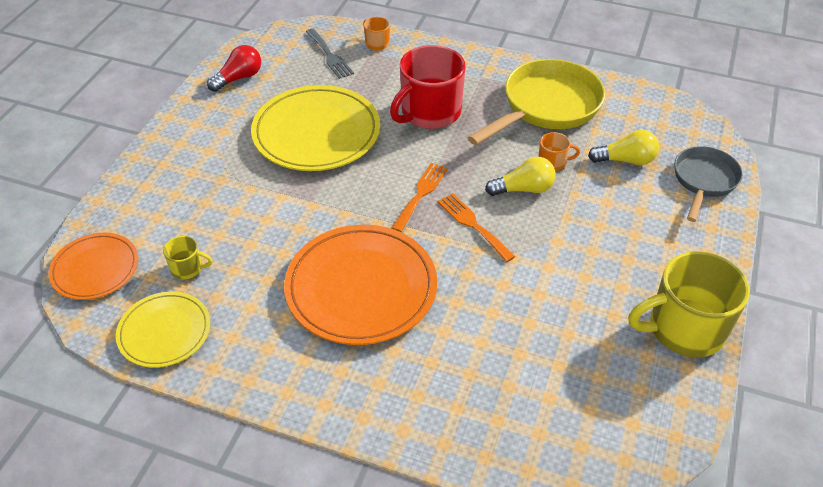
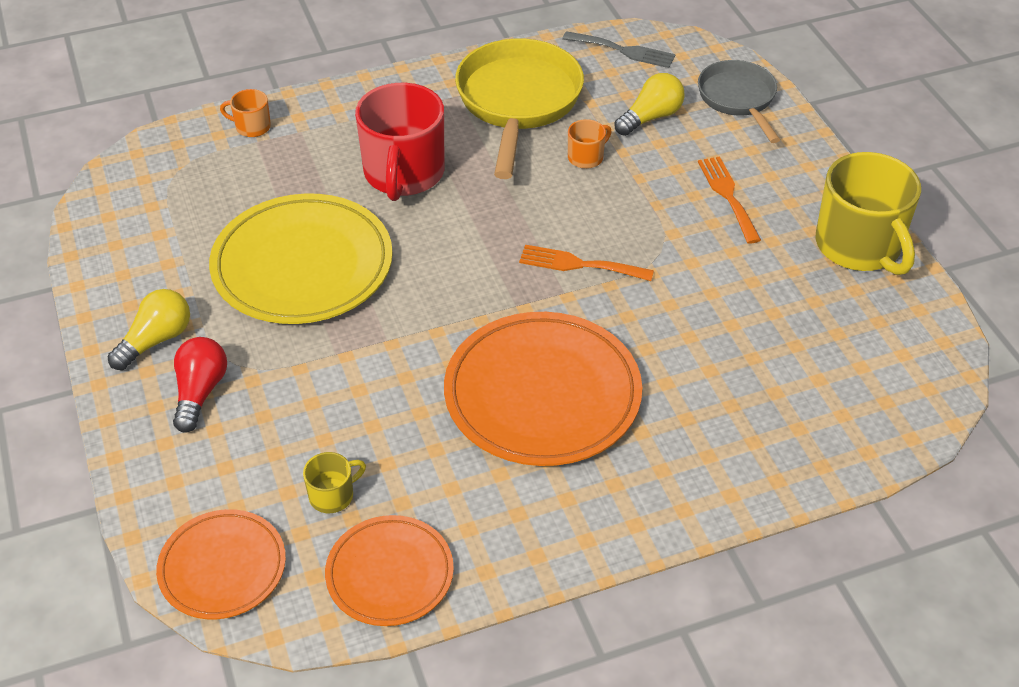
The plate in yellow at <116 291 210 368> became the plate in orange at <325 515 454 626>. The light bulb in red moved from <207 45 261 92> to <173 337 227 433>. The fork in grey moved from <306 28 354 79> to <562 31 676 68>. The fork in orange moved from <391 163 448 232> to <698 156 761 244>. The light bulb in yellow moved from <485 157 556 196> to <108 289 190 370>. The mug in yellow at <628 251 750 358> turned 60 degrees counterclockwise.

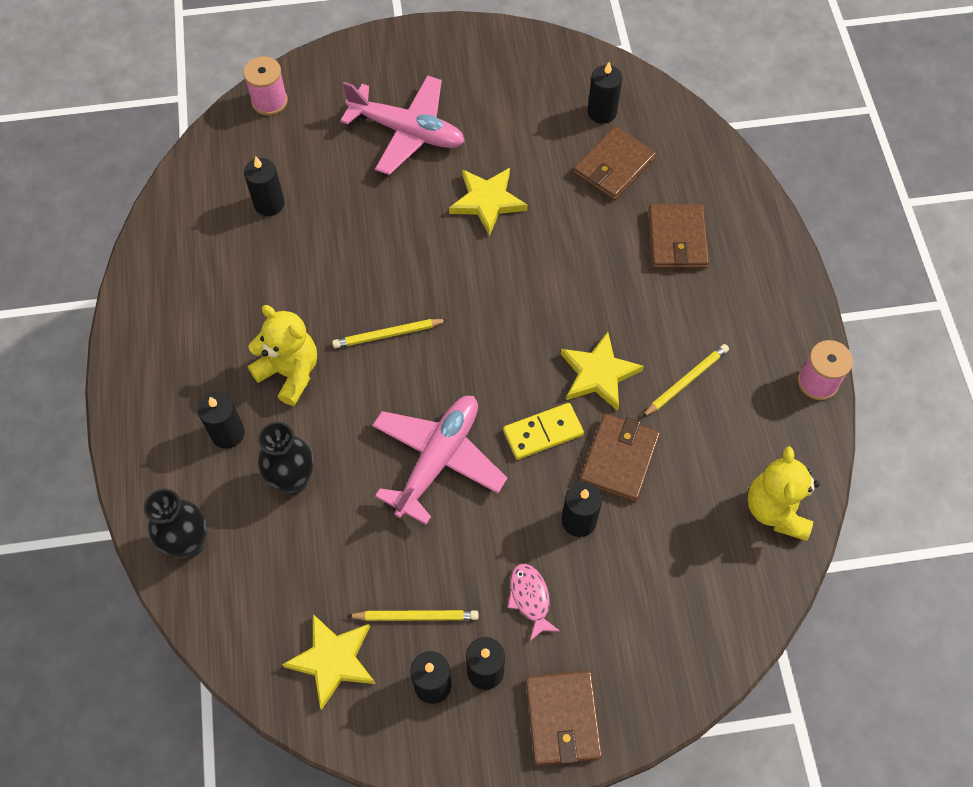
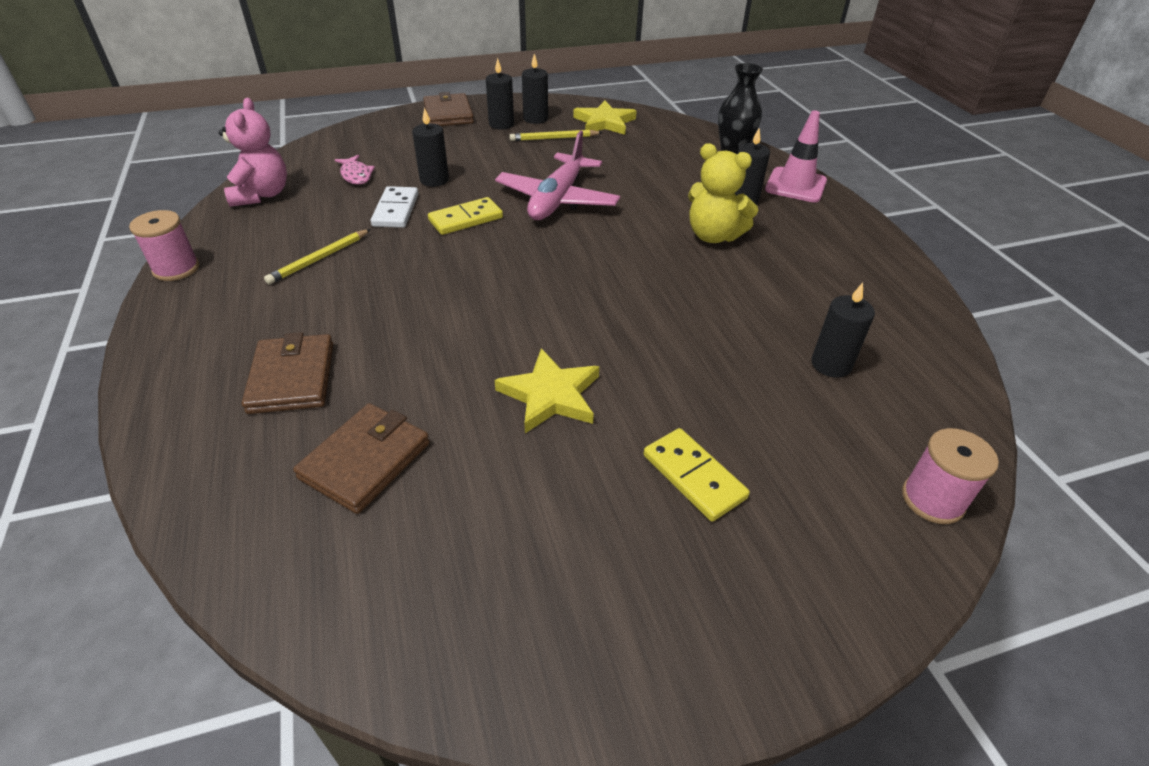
The vase in black at <258 422 314 495> disappeared. The pencil in yellow at <332 319 447 348> disappeared. The plane in pink at <340 75 465 175> was replaced by the domino in yellow at <643 428 750 522>. The fish in pink moved from <508 564 560 641> to <335 155 375 185>. The star in yellow at <561 332 644 411> disappeared. The wallet in brown at <580 413 660 502> was replaced by the domino in white at <371 186 418 228>. The candle in black at <588 62 622 124> disappeared. The teddy bear in yellow at <748 446 820 541> became the teddy bear in pink at <219 98 287 207>. The traffic cone in pink at <765 110 827 202> appeared.

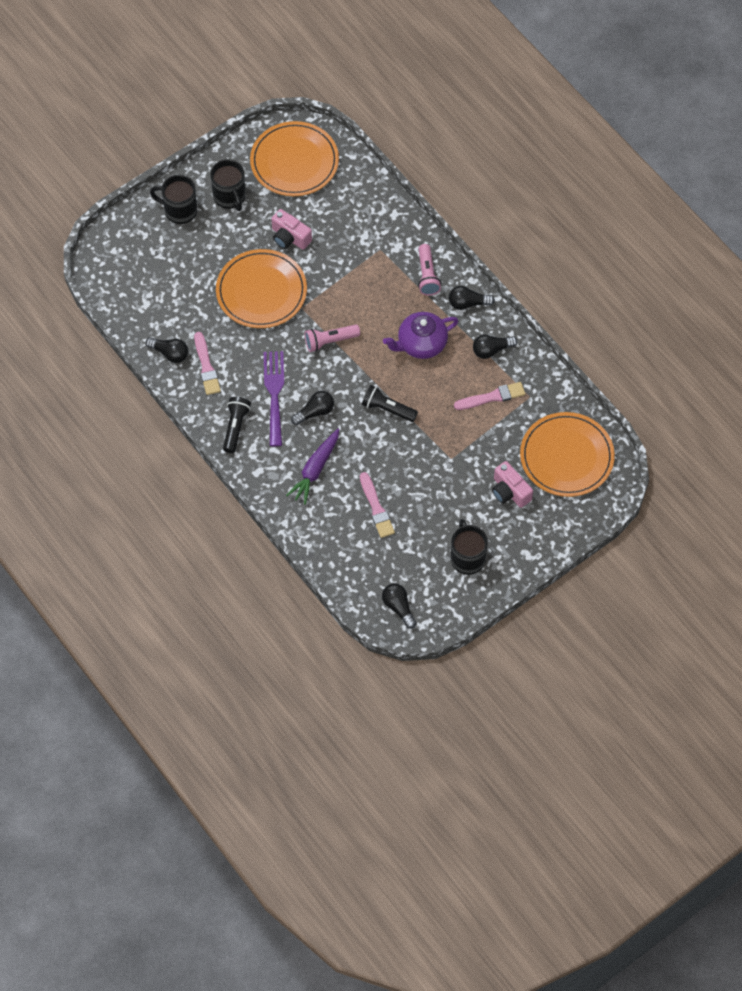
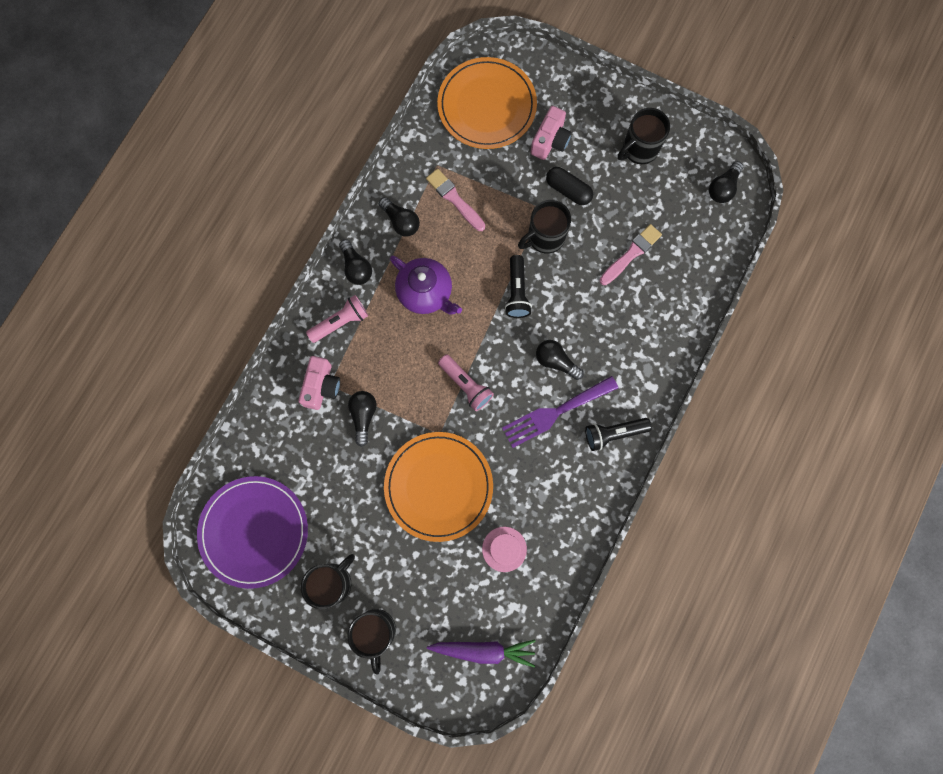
The light bulb in black moved from <146 337 188 363> to <348 391 377 447>. The brush in pink at <194 332 221 395> disappeared. The plate in orange at <250 121 339 196> became the plate in purple at <197 476 308 589>. The camera in pink moved from <272 209 312 250> to <298 356 340 410>. The carrot in purple moved from <286 429 339 505> to <427 639 536 667>. The hat in pink at <482 527 527 572> appeared. The mug in black at <518 200 571 254> appeared. The capsule in black at <546 167 593 205> appeared.

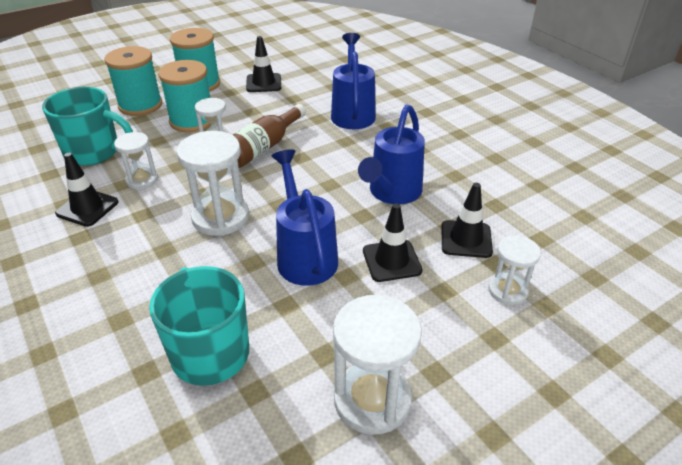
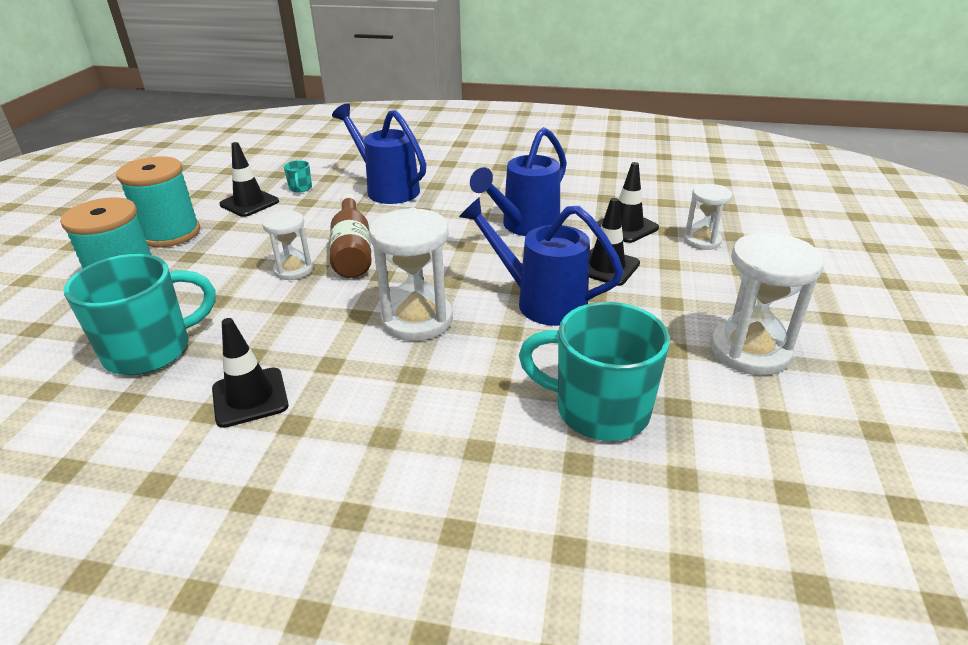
The hourglass in white at <114 132 158 189> disappeared. The spool in turquoise at <158 60 211 133> disappeared. The watering can in blue at <358 104 425 204> turned 60 degrees clockwise. The mug in turquoise at <284 160 312 192> appeared.

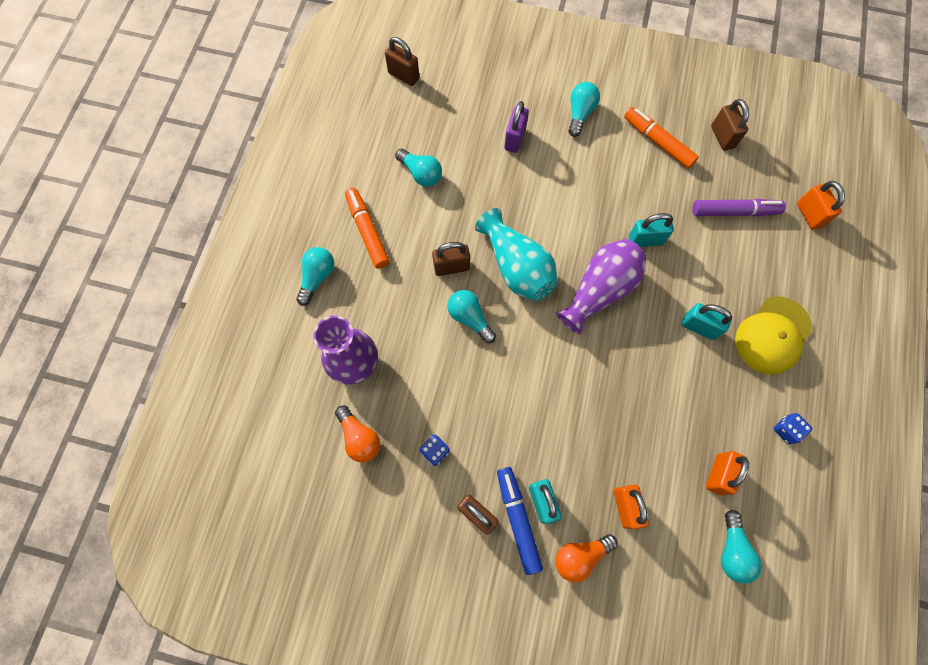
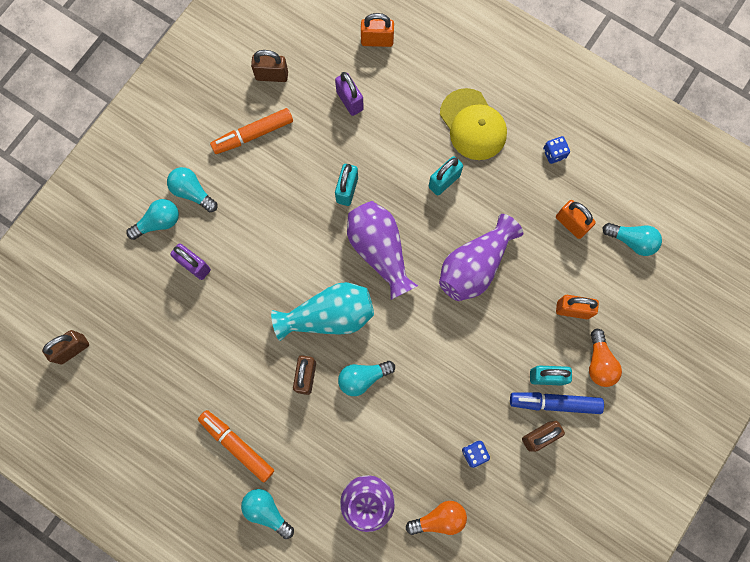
The marker in orange at <345 188 390 269> turned 45 degrees clockwise. The light bulb in turquoise moved from <395 149 442 187> to <126 199 179 240>. The marker in purple at <692 199 786 216> was replaced by the padlock in purple at <335 72 364 116>. The vase in purple at <439 214 523 301> appeared.

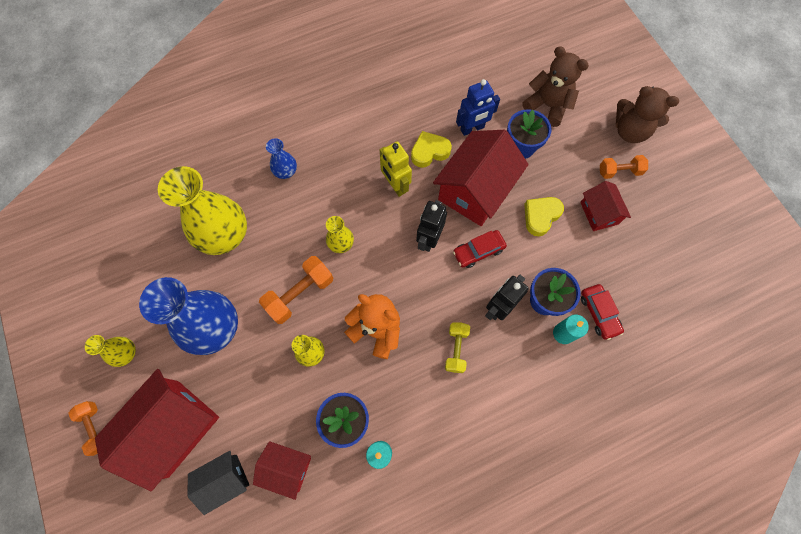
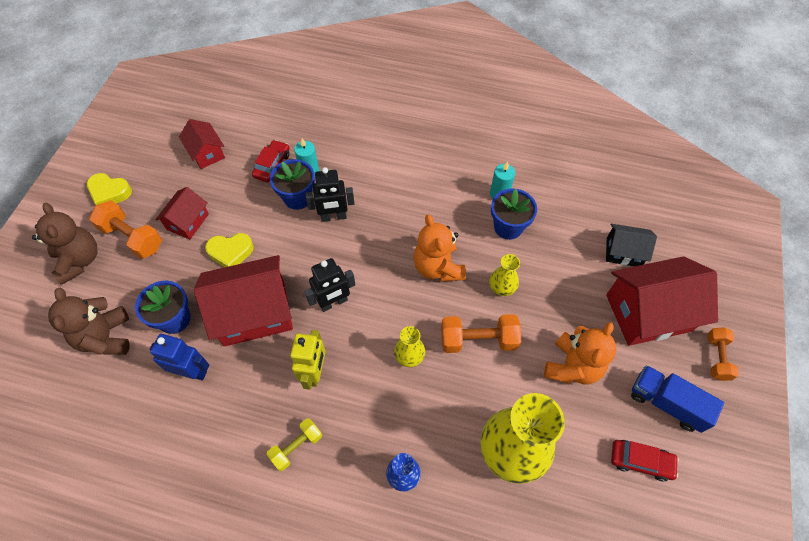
The vase in yellow at <85 335 136 367> was replaced by the truck in blue at <631 365 724 433>. The vase in blue at <139 277 238 355> was replaced by the teddy bear in orange at <544 322 617 384>. The house in red moved from <253 441 311 500> to <179 119 225 169>. The heart in yellow moved from <411 131 452 168> to <87 173 132 205>. The dumbbell in yellow moved from <445 322 470 373> to <266 418 322 471>. The car in red moved from <453 230 507 268> to <611 440 679 482>. The dumbbell in orange at <600 155 648 179> changed to 1.54 times the size.

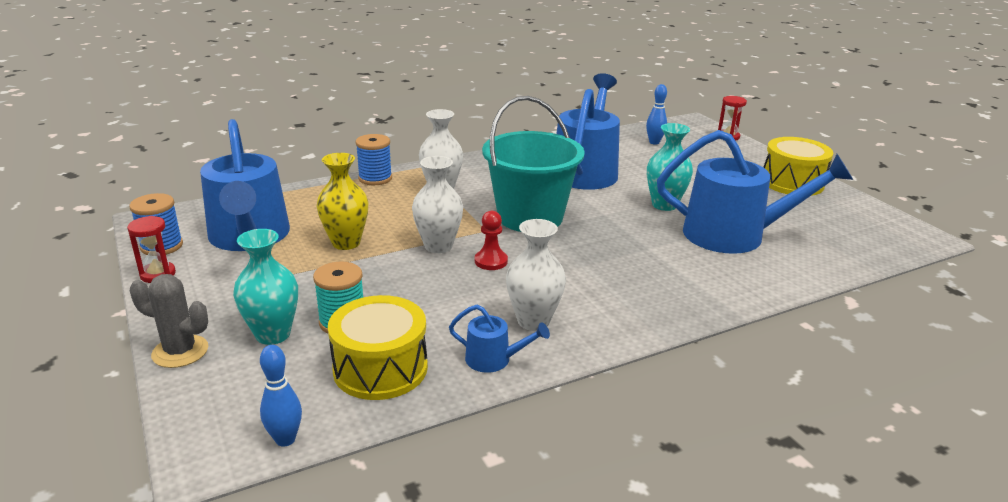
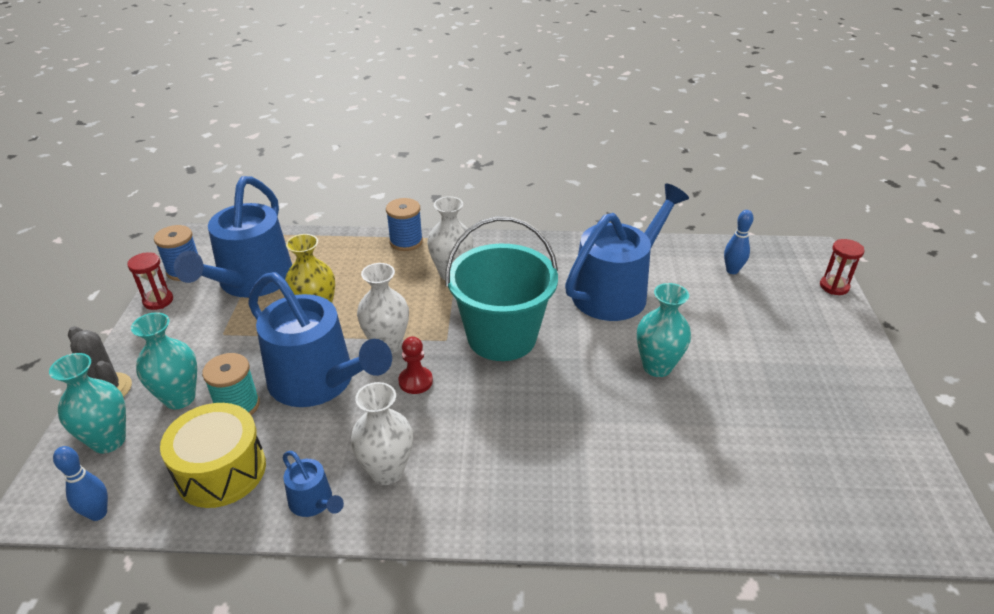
The watering can in blue moved from <657 130 853 254> to <248 272 392 407>. The drum in yellow at <763 137 833 196> disappeared. The vase in turquoise at <49 353 126 453> appeared.

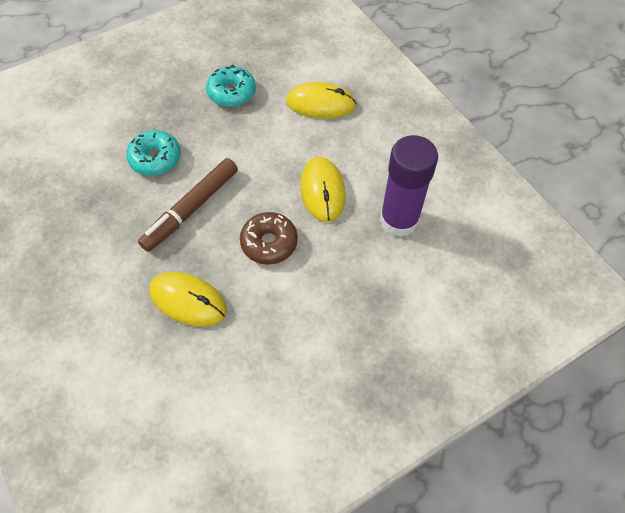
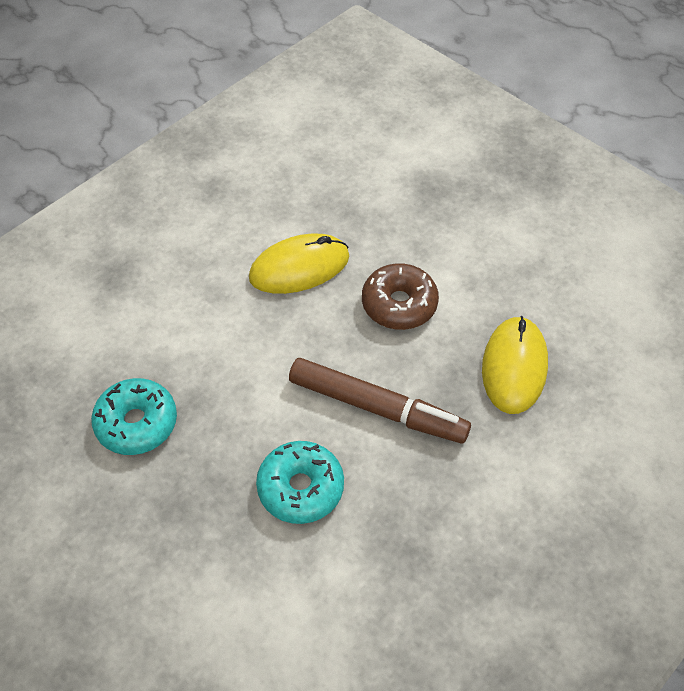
The mouse in yellow at <286 82 356 119> disappeared. The glue stick in purple at <380 135 438 237> disappeared.

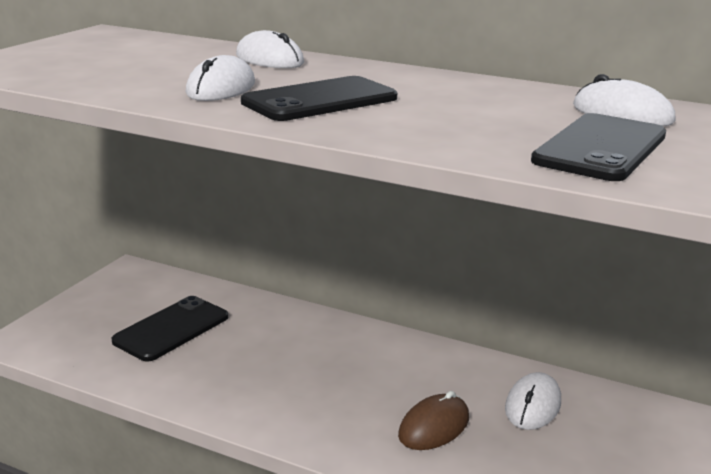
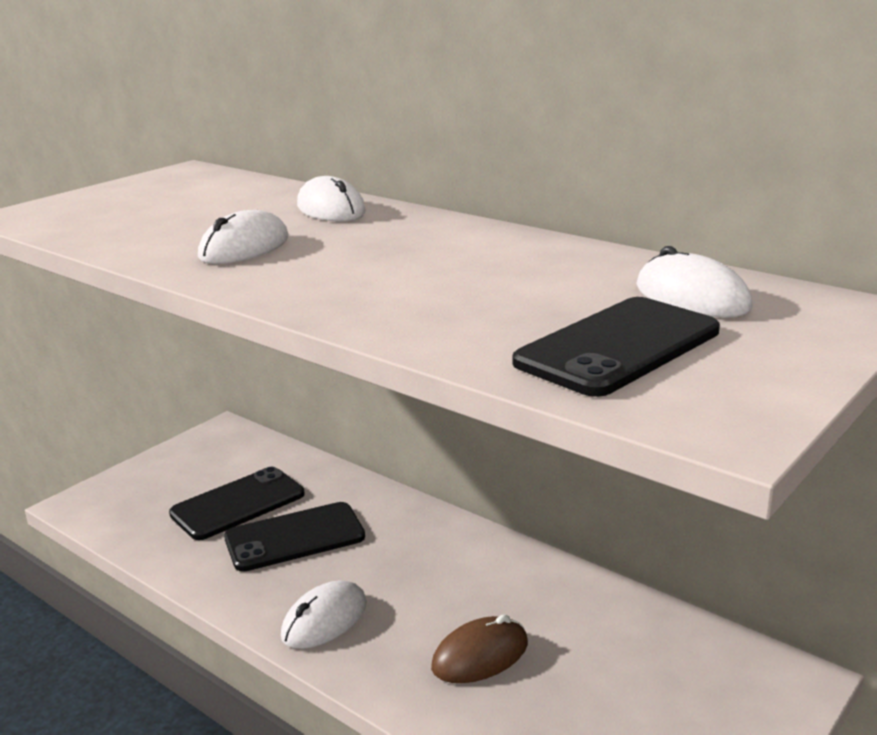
The phone in black moved from <241 76 397 121> to <224 502 365 572>. The mouse in white moved from <505 372 561 430> to <281 581 367 649>.

